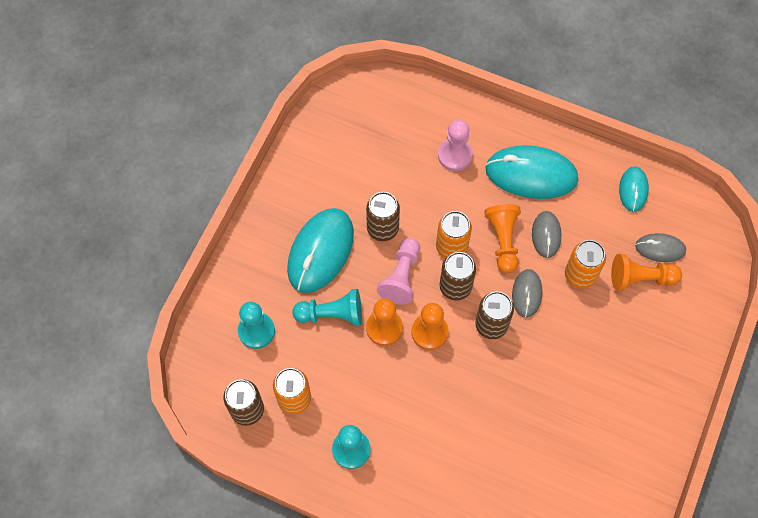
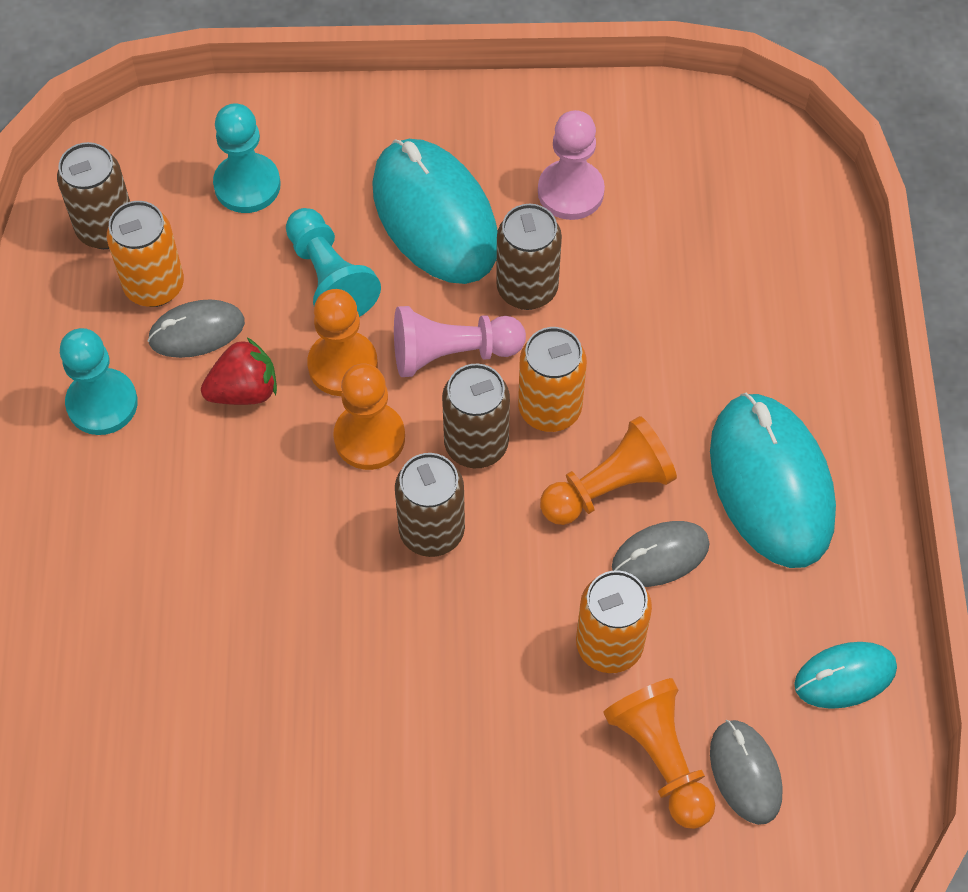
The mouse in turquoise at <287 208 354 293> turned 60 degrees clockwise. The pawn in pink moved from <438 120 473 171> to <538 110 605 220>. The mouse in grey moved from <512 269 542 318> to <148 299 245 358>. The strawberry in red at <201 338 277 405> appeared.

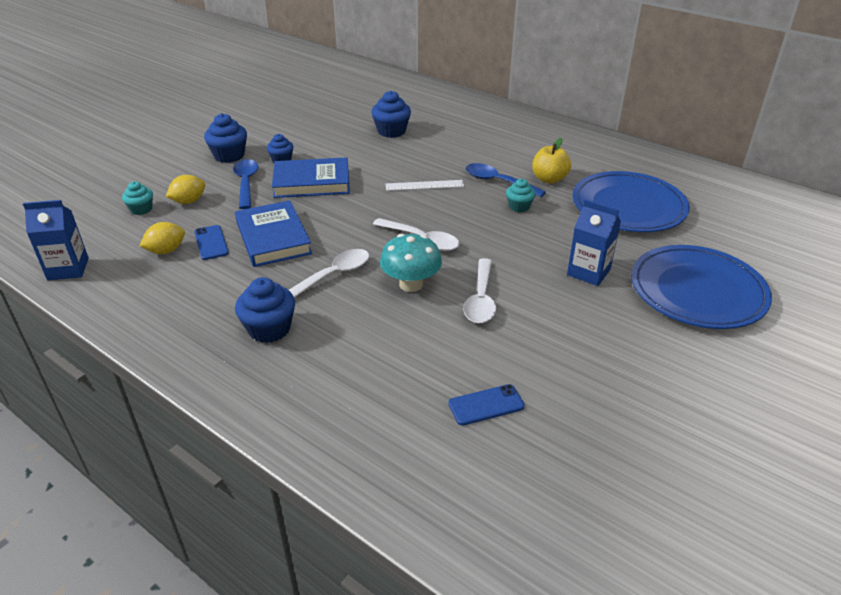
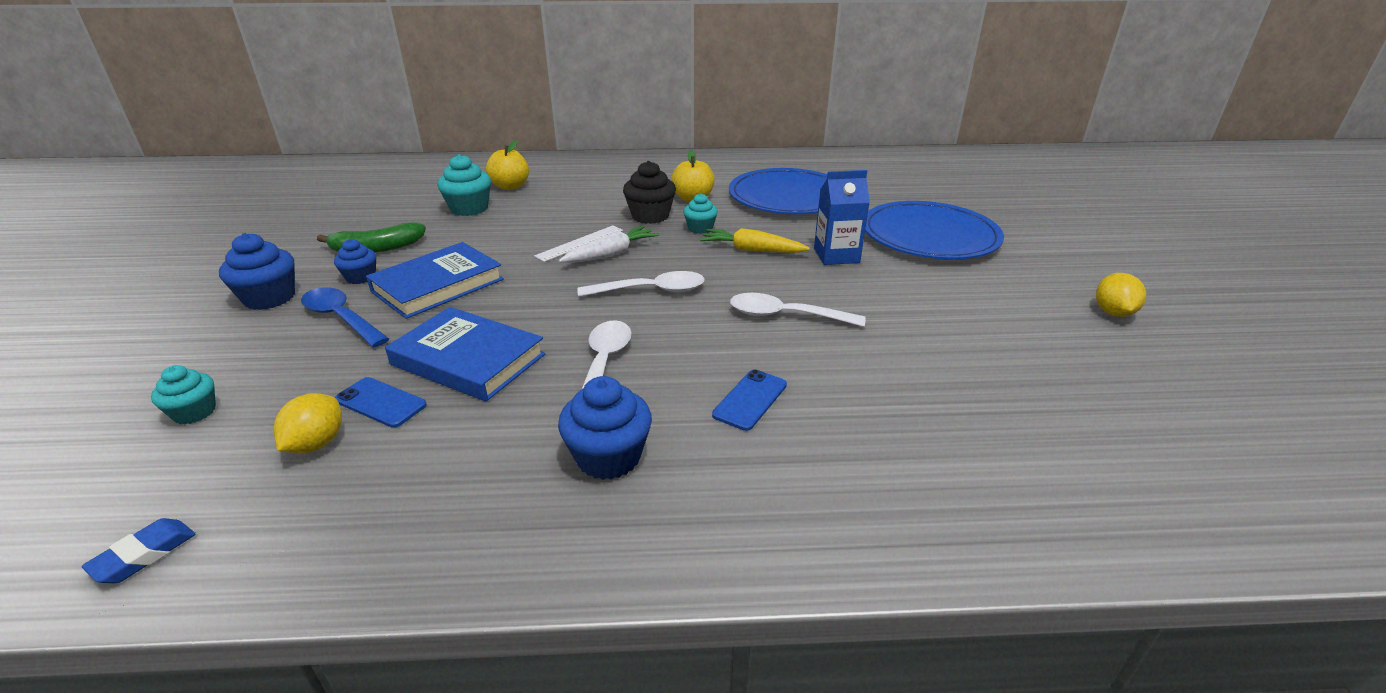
The carton in blue at <23 200 89 280> was replaced by the eraser in blue at <82 518 195 583>. The lemon in yellow moved from <166 175 205 204> to <1096 273 1146 317>. The cupcake in blue at <371 91 411 138> became the cupcake in turquoise at <437 154 491 216>. The mushroom in turquoise at <380 234 442 292> disappeared. The phone in blue moved from <448 384 525 426> to <712 369 787 431>. The spoon in white at <463 258 496 323> turned 135 degrees clockwise. The spoon in blue at <466 163 546 197> was replaced by the cupcake in black at <623 161 676 224>. The banana in green at <317 223 426 253> appeared. The apple in yellow at <486 140 529 190> appeared. The carrot in white at <559 226 659 263> appeared. The carrot in yellow at <700 228 810 253> appeared.

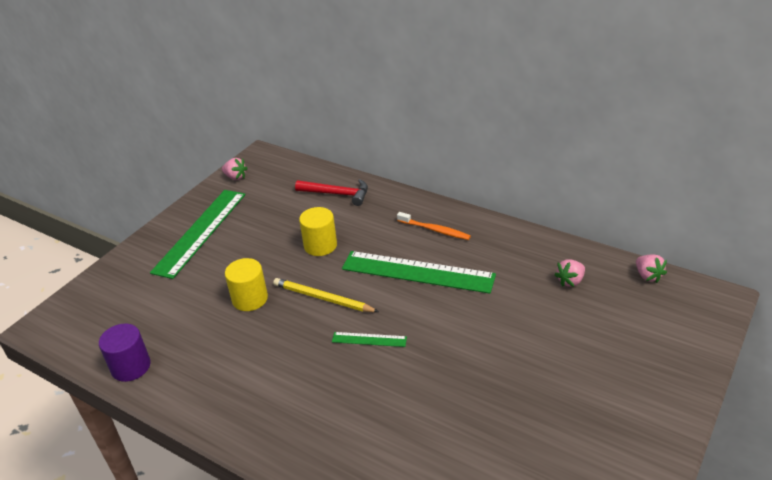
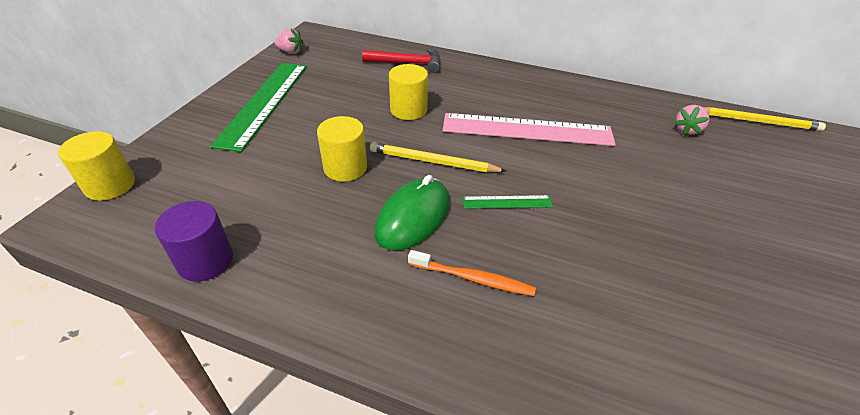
The ruler in green at <342 251 496 294> became the ruler in pink at <443 113 616 146>. The toothbrush in orange moved from <397 212 471 240> to <408 250 536 296>. The strawberry in pink at <636 254 667 283> was replaced by the pencil in yellow at <703 107 826 131>. The cylinder in yellow at <58 131 135 201> appeared. The mouse in green at <375 175 450 250> appeared.

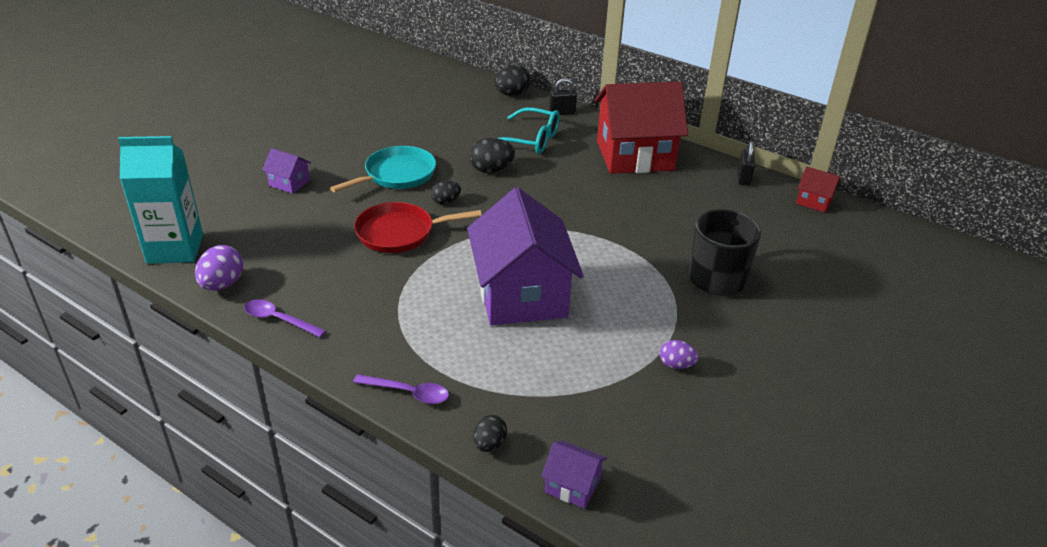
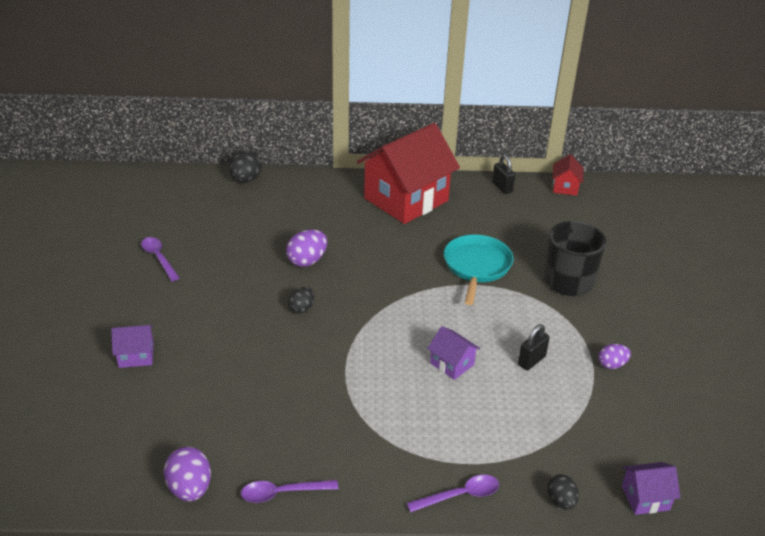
The carton in turquoise at <118 136 203 264> disappeared. The pan in turquoise moved from <330 146 436 192> to <444 235 513 305>. The pan in red at <354 202 482 253> disappeared. The house in purple at <467 187 584 325> changed to 0.42 times the size. The egg in black at <469 138 515 173> became the egg in purple at <286 229 327 267>. The glasses in turquoise at <498 107 560 154> disappeared. The padlock in black moved from <549 78 577 115> to <518 324 550 370>. The house in red at <796 166 840 212> turned 75 degrees counterclockwise. The spoon in purple at <141 237 180 281> appeared.

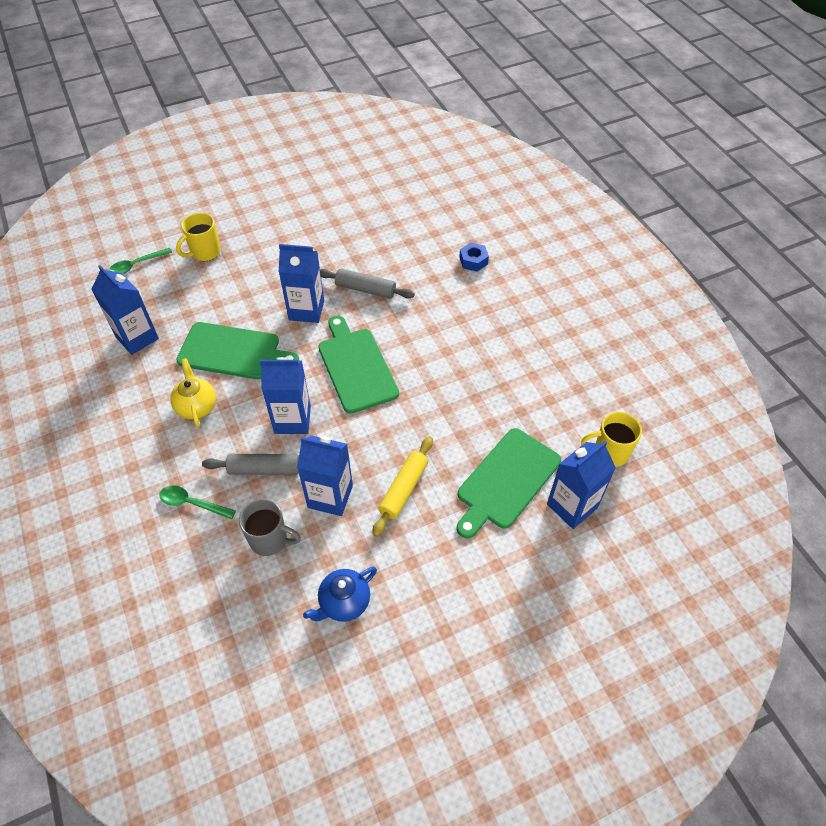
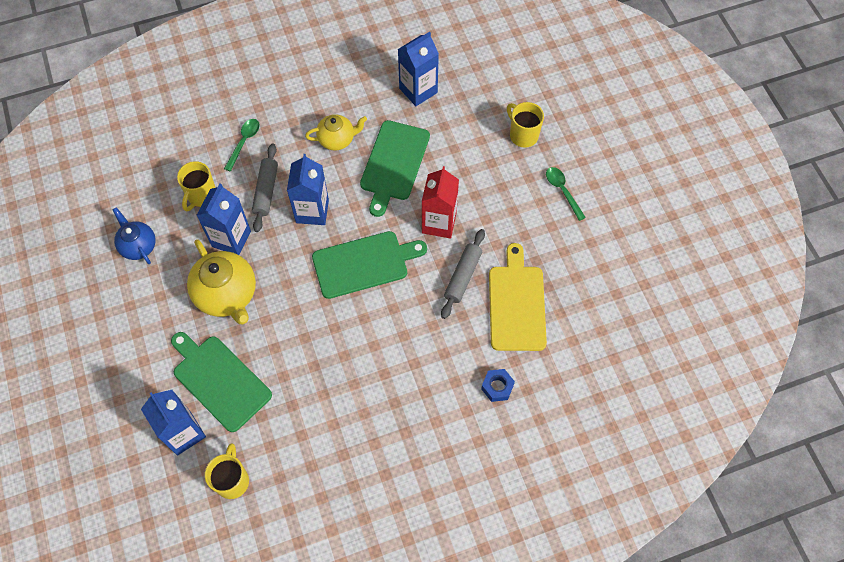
The spoon in green moved from <109 248 172 274> to <546 167 586 221>. The mug in grey at <239 499 301 556> became the mug in yellow at <177 161 216 212>. The carton in blue at <279 244 324 323> became the carton in red at <422 166 459 239>. The rolling pin in yellow at <372 436 433 537> was replaced by the teapot in yellow at <187 239 256 324>. The cutting board in yellow at <489 243 547 351> appeared.

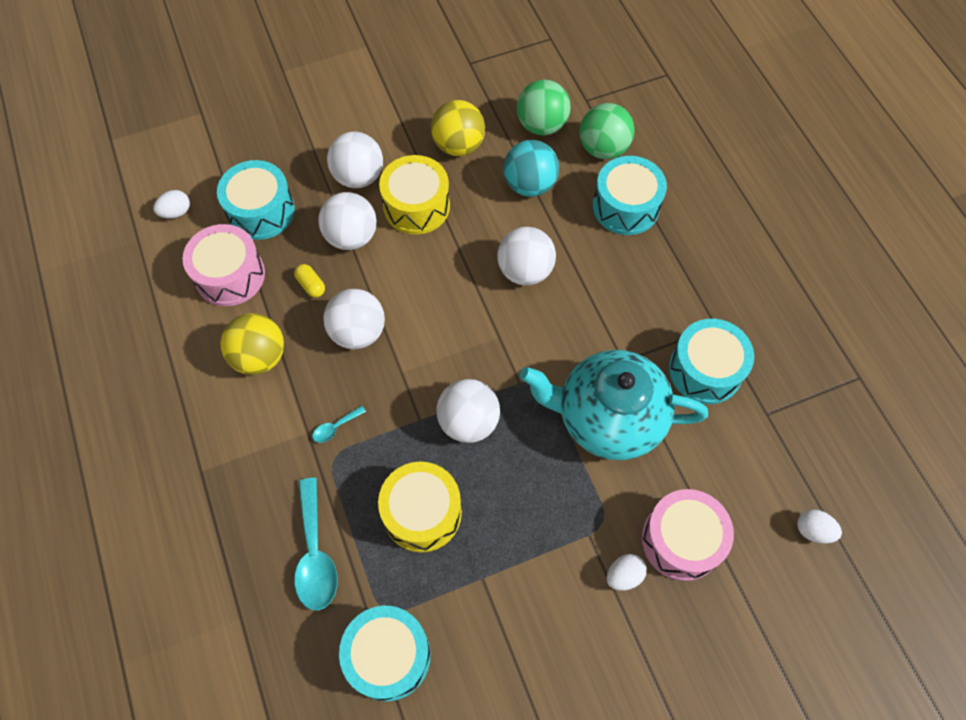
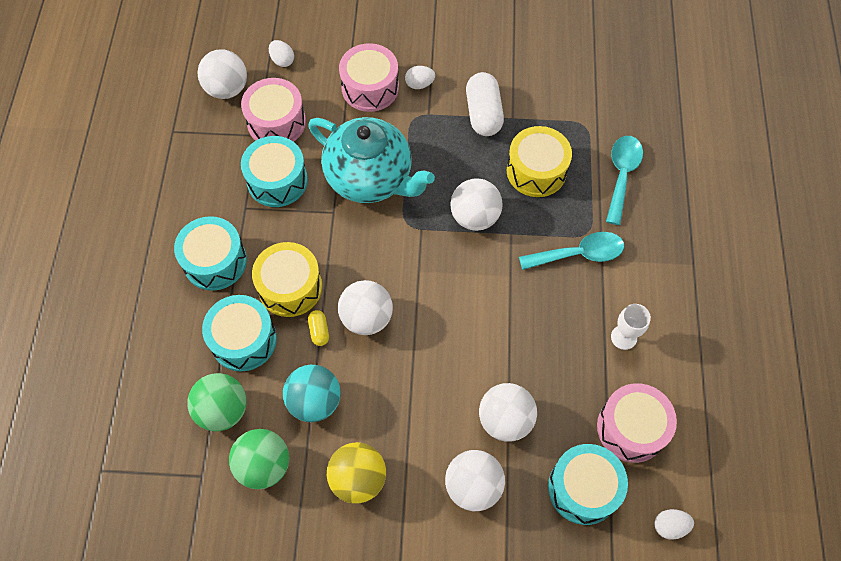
The ball in yellow at <220 313 284 375> was replaced by the goblet in white at <611 304 651 350>. The capsule in yellow moved from <294 264 325 298> to <308 310 329 346>. The spoon in turquoise at <312 406 366 443> changed to 2.15 times the size. The ball in white moved from <323 289 385 349> to <198 49 247 99>. The drum in turquoise moved from <339 606 431 701> to <174 216 247 291>. The drum in yellow moved from <379 155 450 235> to <252 242 322 317>. The drum in pink at <241 78 306 142> appeared. The capsule in white at <466 72 504 136> appeared.

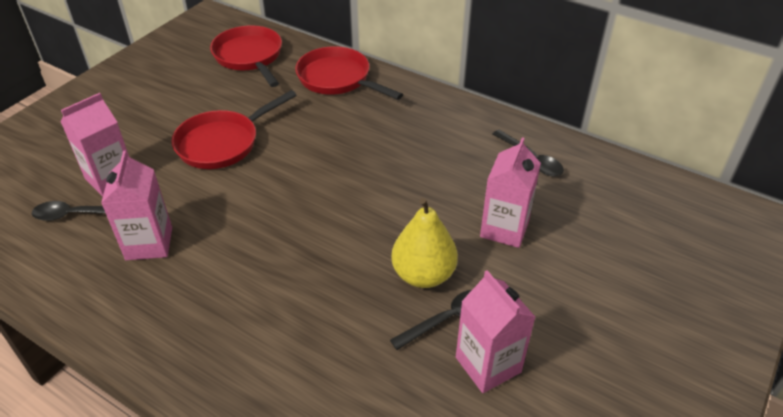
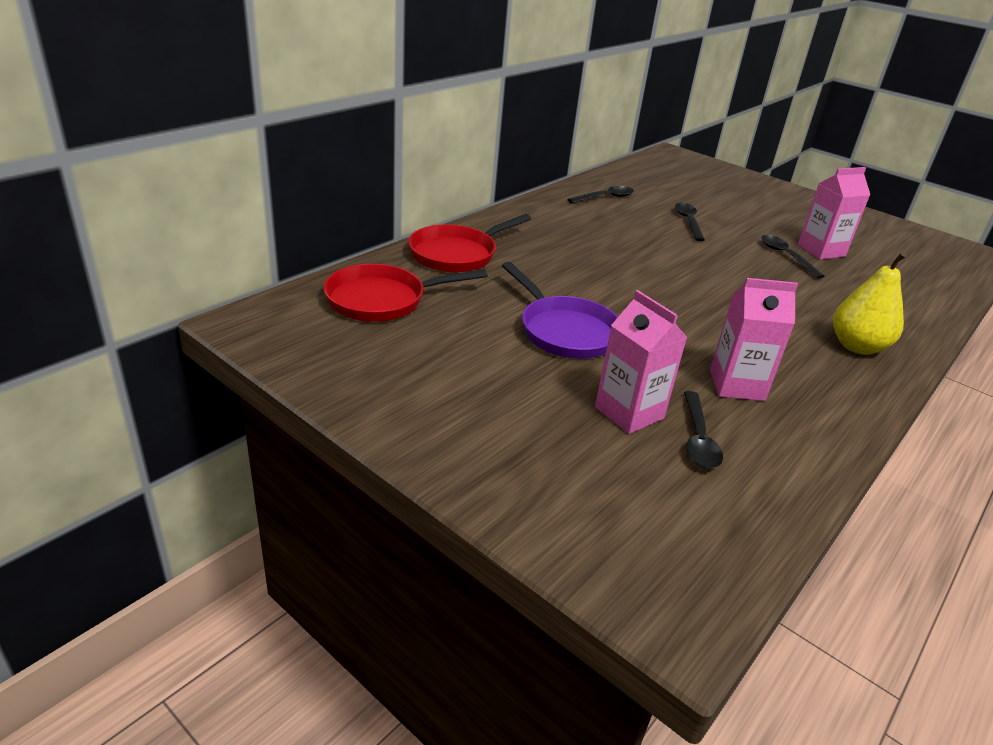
The pan in red at <172 90 297 169> became the pan in purple at <502 262 618 359>. The pear in yellow moved from <391 198 458 288> to <833 252 906 355>. The carton in pink at <480 137 541 248> was replaced by the spoon in black at <675 203 705 241>.

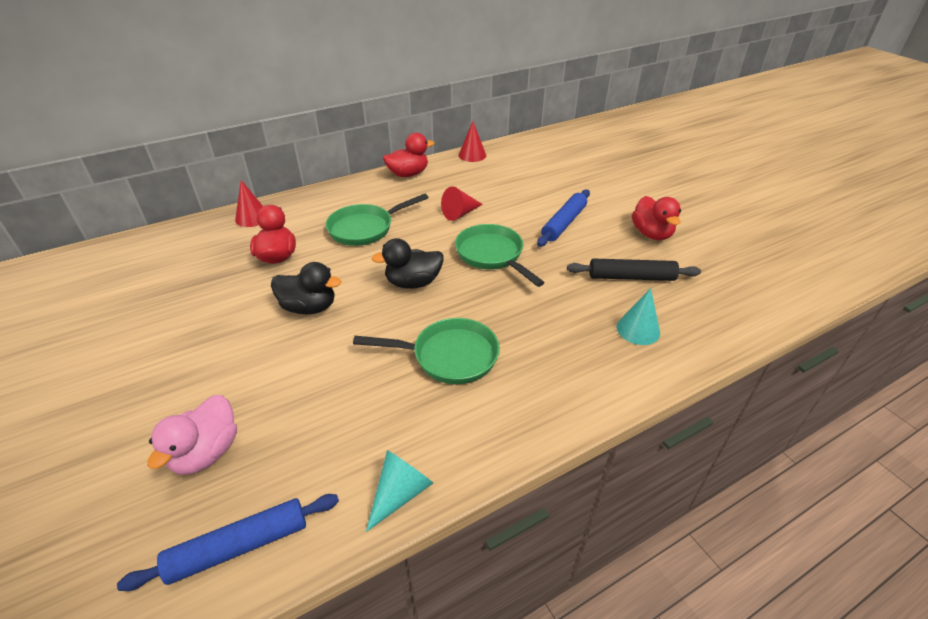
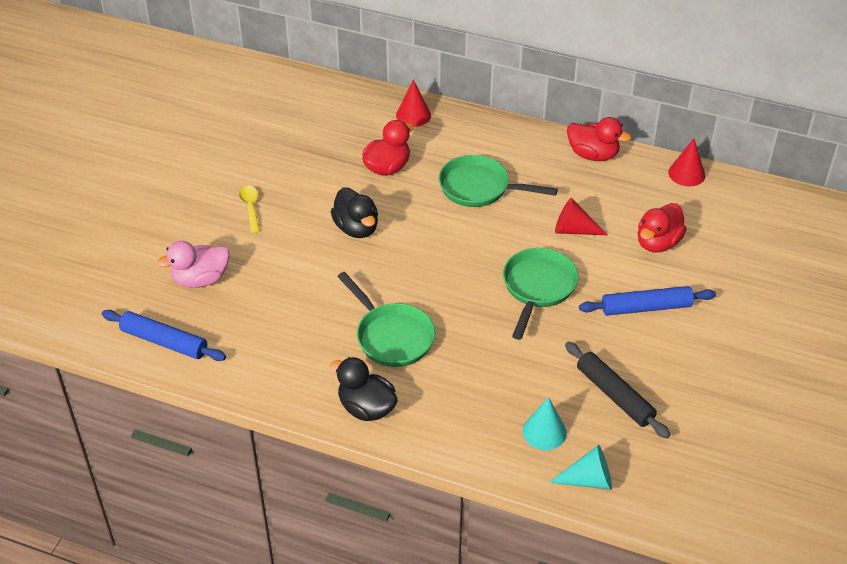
The cone in turquoise moved from <366 450 433 532> to <549 445 612 490>. The duck in black moved from <372 238 444 289> to <330 357 398 421>. The duck in red moved from <632 196 681 240> to <638 203 687 253>. The spoon in yellow at <239 185 260 233> appeared.

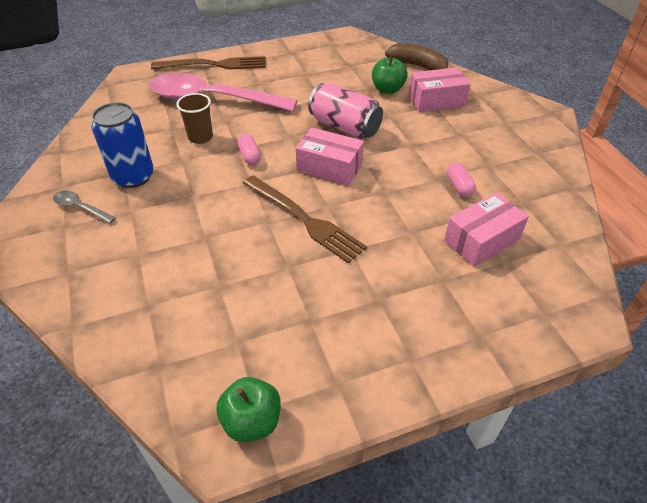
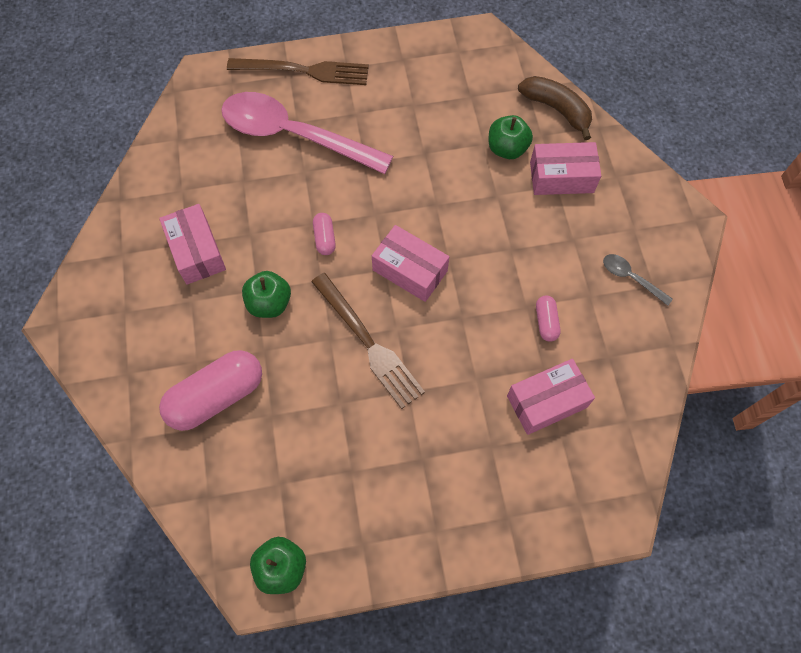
The spoon in grey moved from <53 190 116 224> to <603 254 673 306>. The can in blue at <91 102 154 188> was replaced by the box in pink at <159 204 226 285>. The cup in brown at <176 93 213 144> disappeared. The can in pink at <308 83 383 139> disappeared. The capsule in pink at <159 350 262 431> appeared. The apple in green at <242 271 291 318> appeared.

